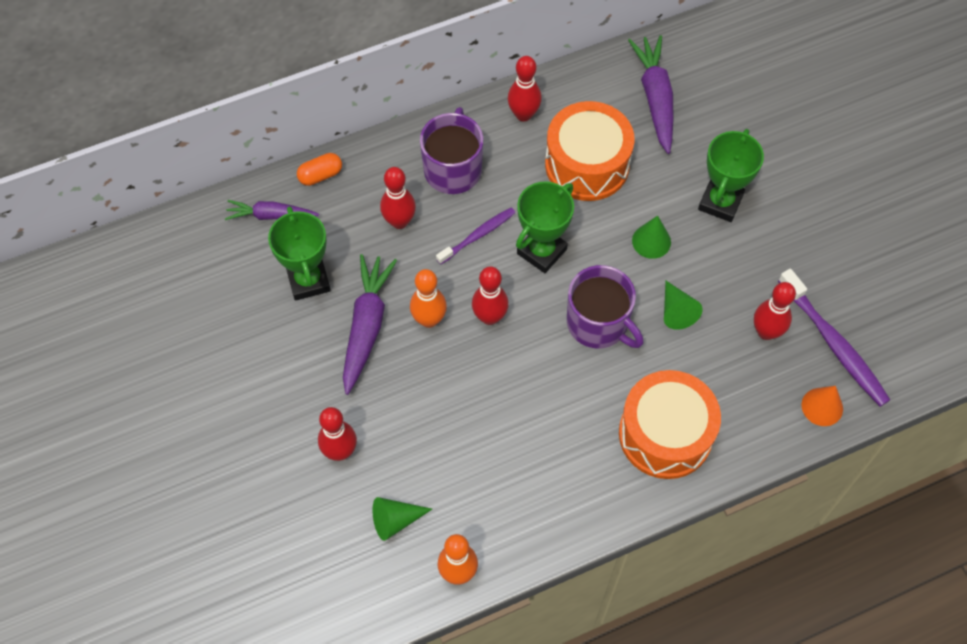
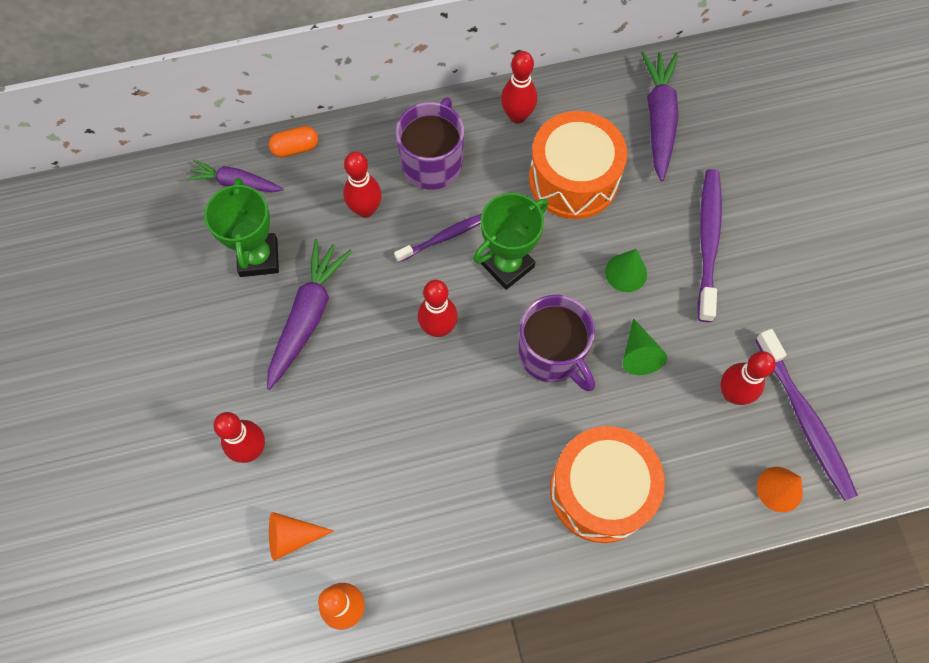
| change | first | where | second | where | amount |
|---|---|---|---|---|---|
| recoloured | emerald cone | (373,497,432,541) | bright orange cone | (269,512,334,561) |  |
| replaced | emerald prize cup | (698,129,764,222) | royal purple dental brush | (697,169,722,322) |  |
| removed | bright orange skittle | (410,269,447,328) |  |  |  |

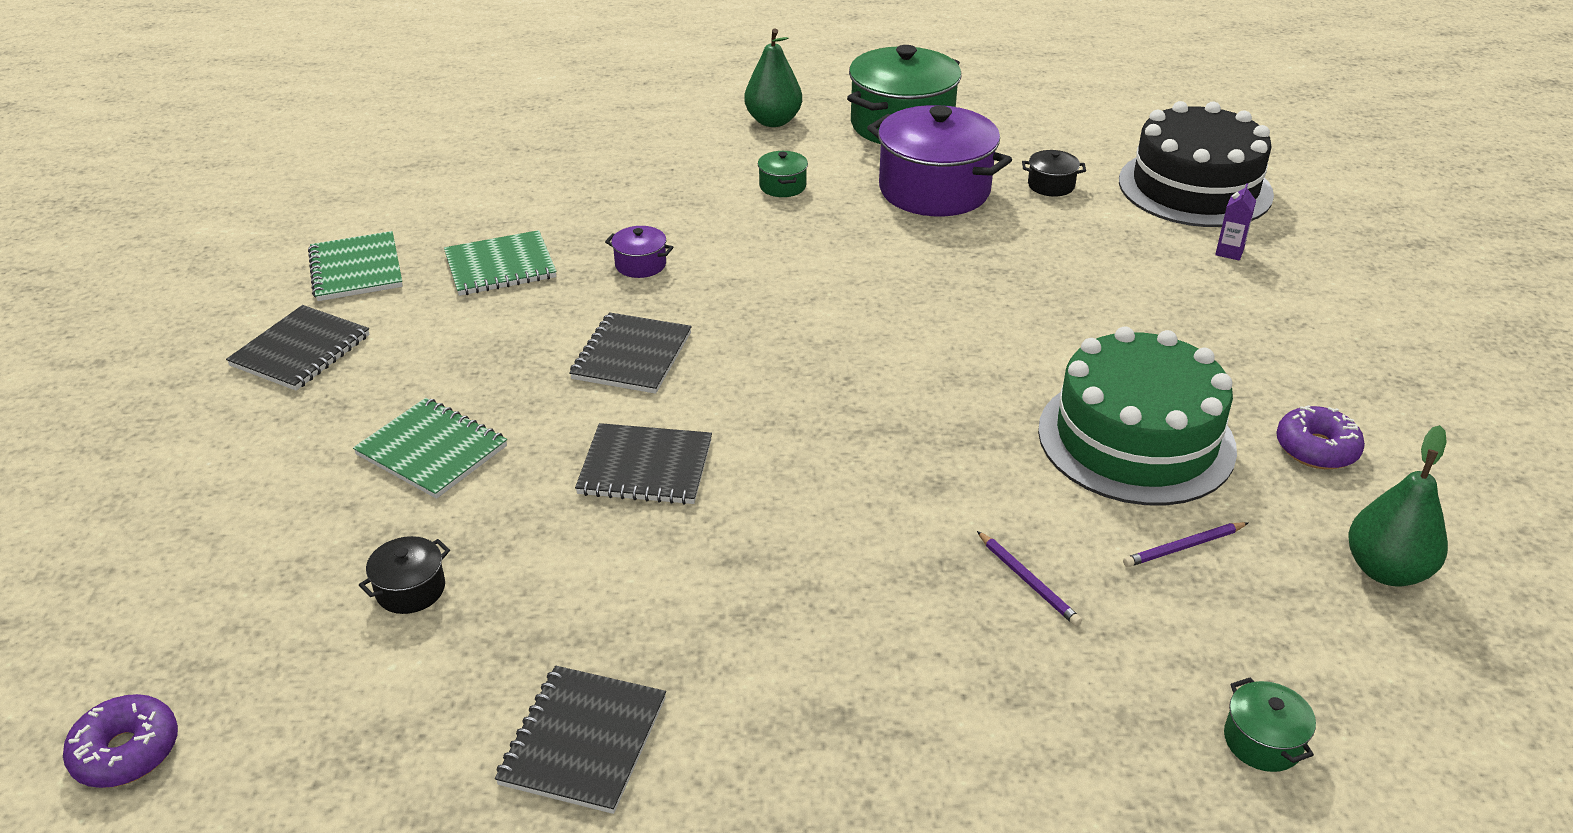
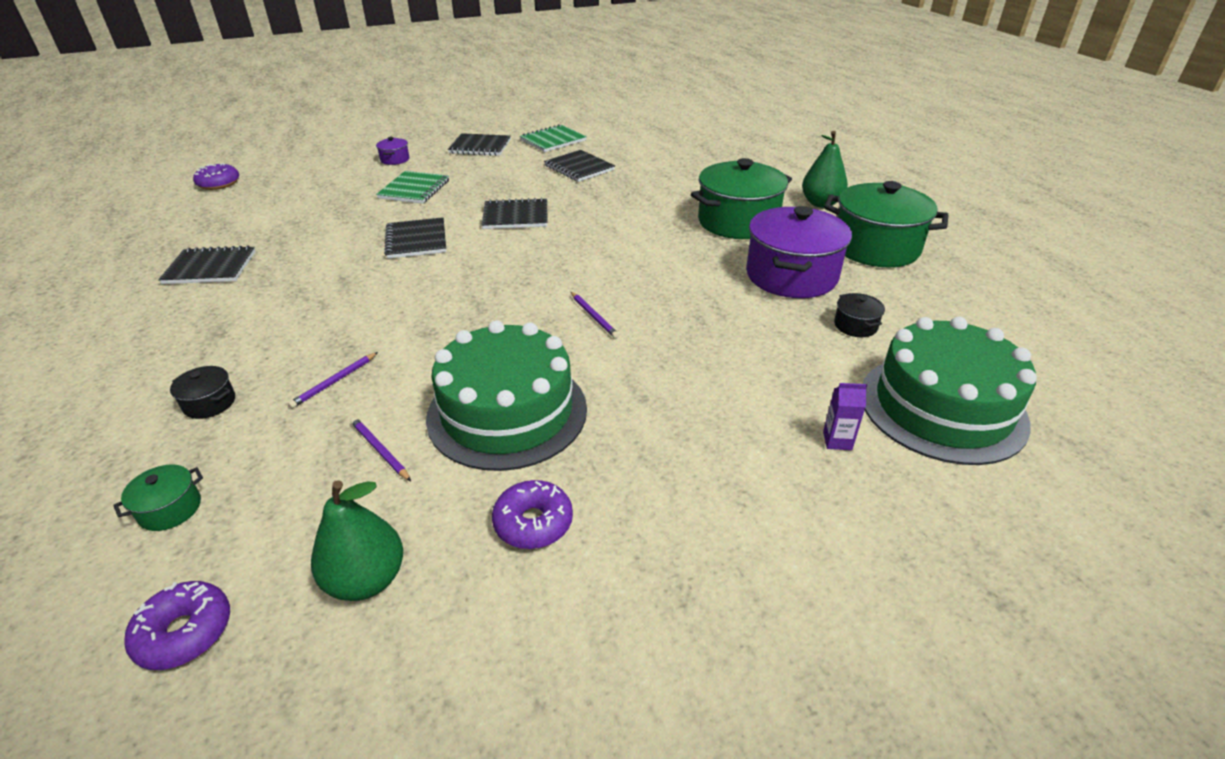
| change | first | where | second | where | amount |
|---|---|---|---|---|---|
| added |  |  | royal purple donut | (124,581,230,670) |  |
| moved | black cooking pot | (359,536,450,614) |  | (170,366,235,419) |  |
| moved | royal purple cooking pot | (605,226,673,278) |  | (376,137,409,165) |  |
| recoloured | emerald exercise book | (444,230,557,296) | black exercise book | (544,150,615,182) |  |
| added |  |  | royal purple lead pencil | (571,292,619,338) |  |
| resized | emerald cooking pot | (758,151,808,197) |  | (691,158,792,239) | x2.36 |
| recoloured | black cake | (1119,101,1274,227) | emerald cake | (863,317,1037,465) |  |

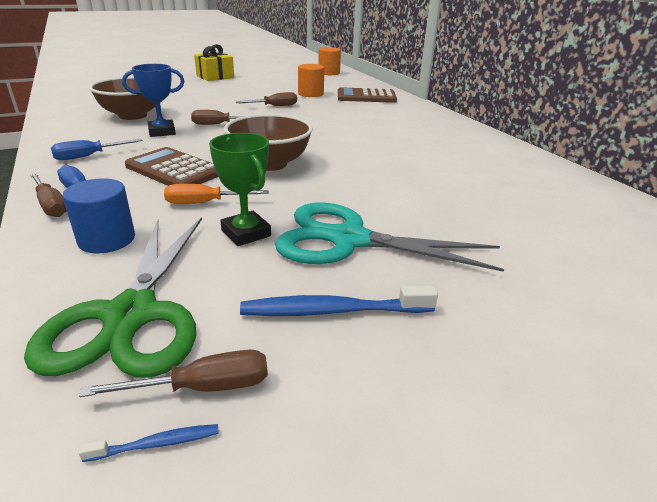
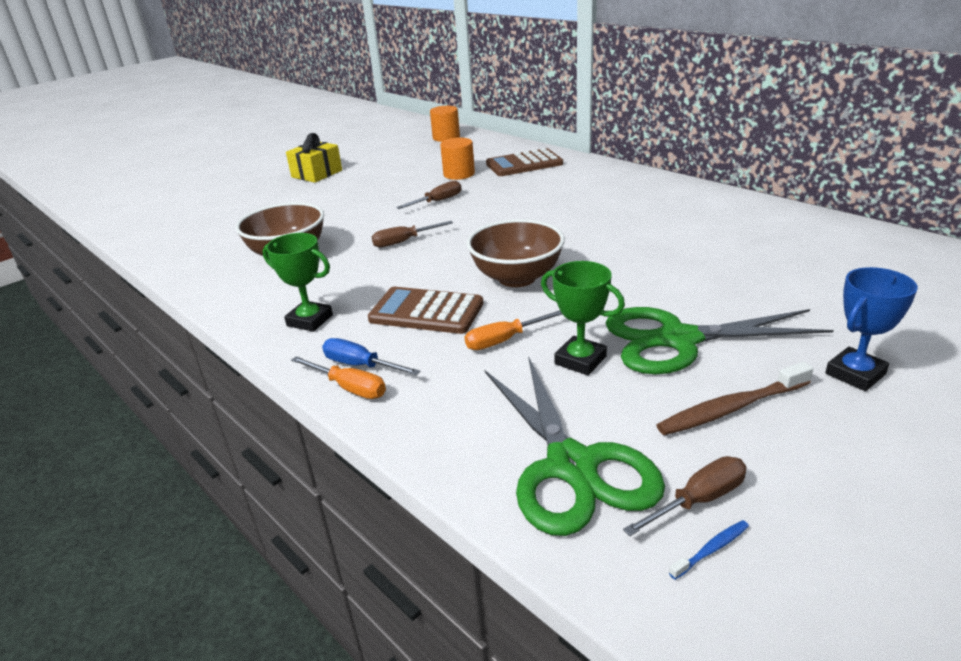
| change | first | where | second | where | amount |
|---|---|---|---|---|---|
| replaced | blue hand screwdriver | (51,139,143,160) | emerald prize cup | (263,233,333,332) |  |
| recoloured | russet hand screwdriver | (30,173,67,217) | bright orange hand screwdriver | (291,356,386,399) |  |
| recoloured | aqua shears | (275,202,504,272) | emerald shears | (606,307,834,374) |  |
| recoloured | blue dental brush | (240,286,438,316) | russet dental brush | (657,362,813,435) |  |
| moved | blue prize cup | (122,64,184,137) |  | (825,267,918,391) |  |
| removed | blue cylinder | (62,178,135,254) |  |  |  |

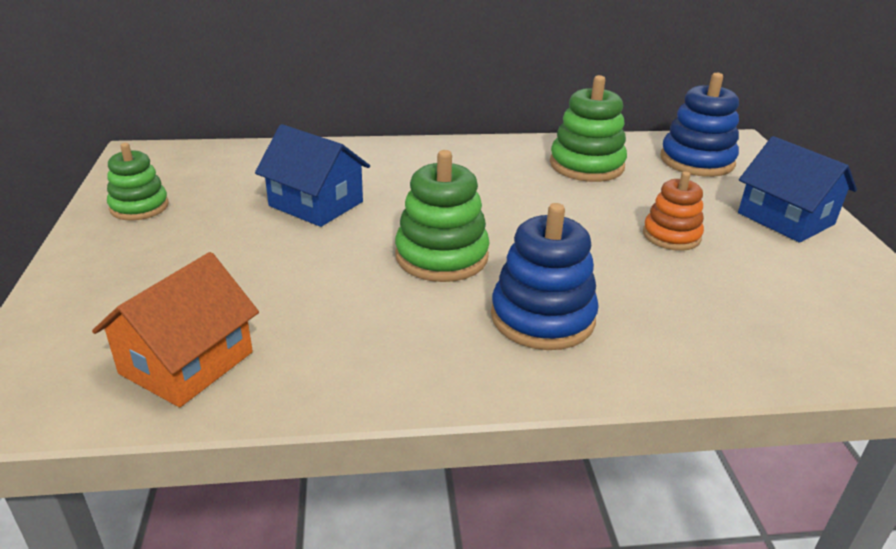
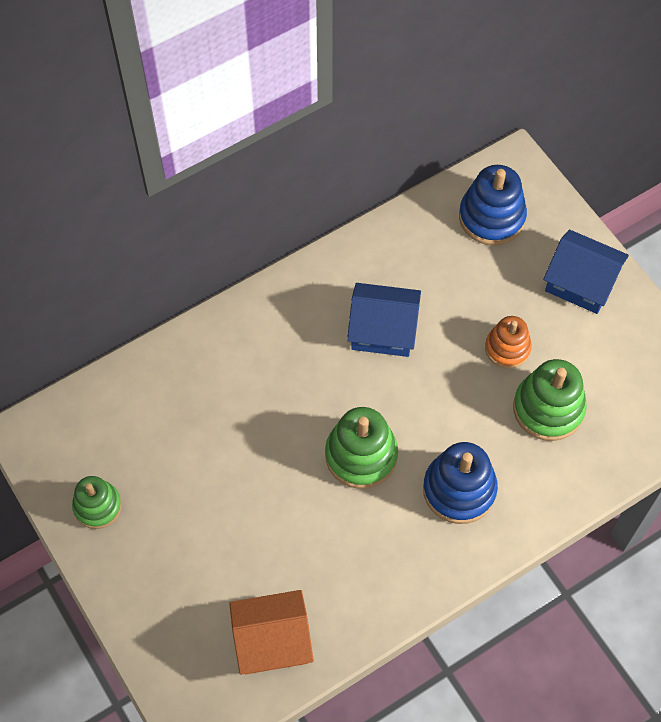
| change | first | where | second | where | amount |
|---|---|---|---|---|---|
| turned | bright orange house | (92,252,259,408) |  | (229,590,314,675) | 75 degrees clockwise |
| moved | blue house | (255,124,370,227) |  | (347,283,421,357) |  |
| moved | emerald stacking rings | (550,75,627,182) |  | (513,359,587,441) |  |

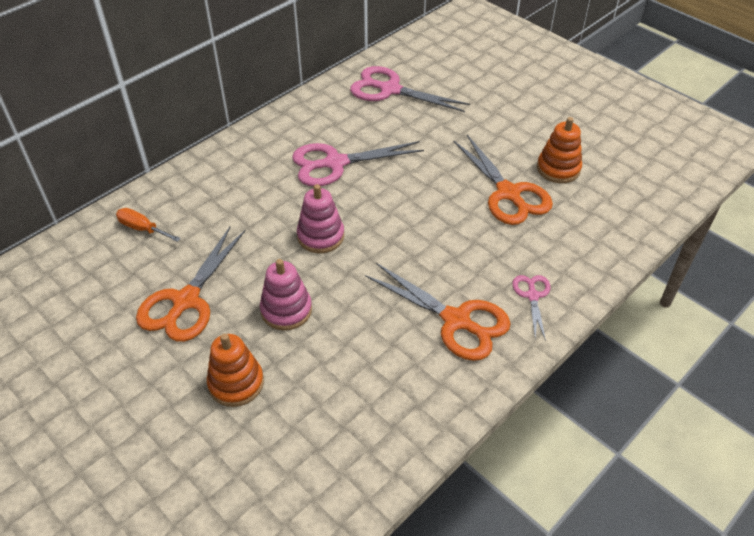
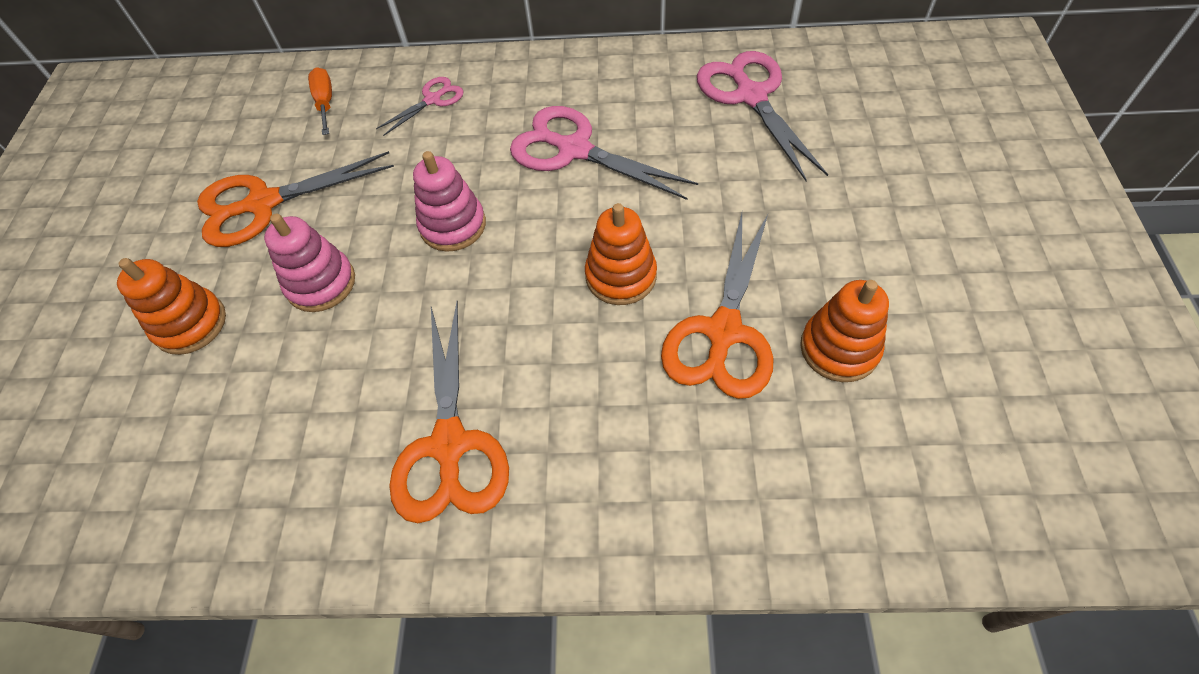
| change | first | where | second | where | amount |
|---|---|---|---|---|---|
| moved | pink shears | (512,275,551,341) |  | (376,77,464,136) |  |
| added |  |  | bright orange stacking rings | (585,203,657,305) |  |

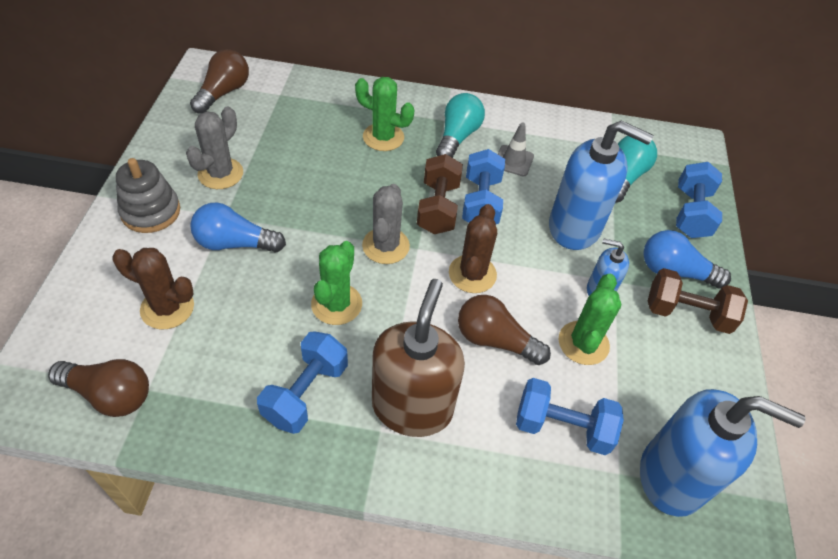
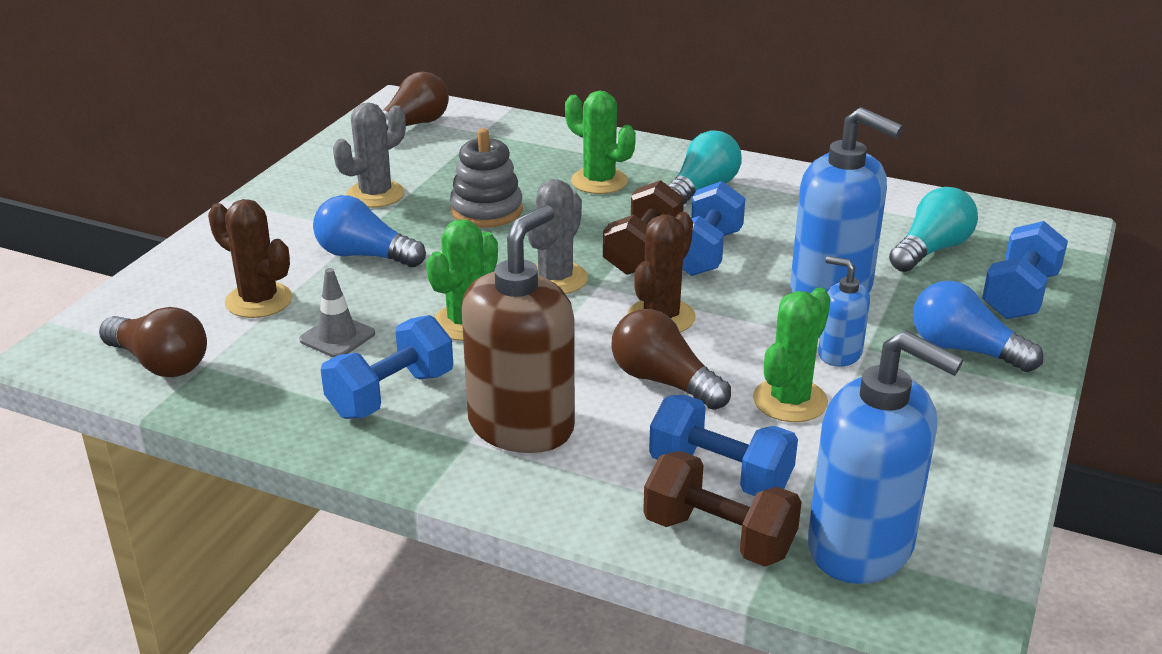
| change | first | where | second | where | amount |
|---|---|---|---|---|---|
| moved | ash-grey road cone | (498,123,534,176) |  | (299,268,375,358) |  |
| moved | ash-grey stacking rings | (116,158,180,233) |  | (450,128,523,228) |  |
| moved | russet hand weight | (648,268,748,334) |  | (643,451,802,567) |  |

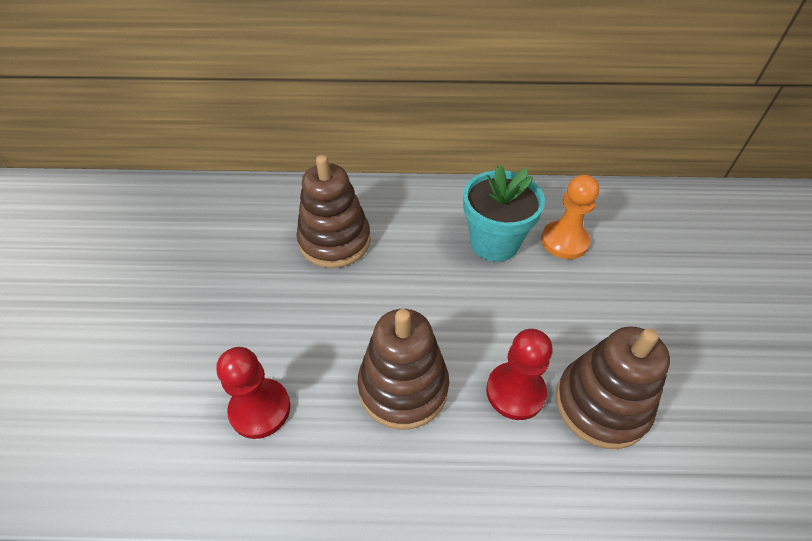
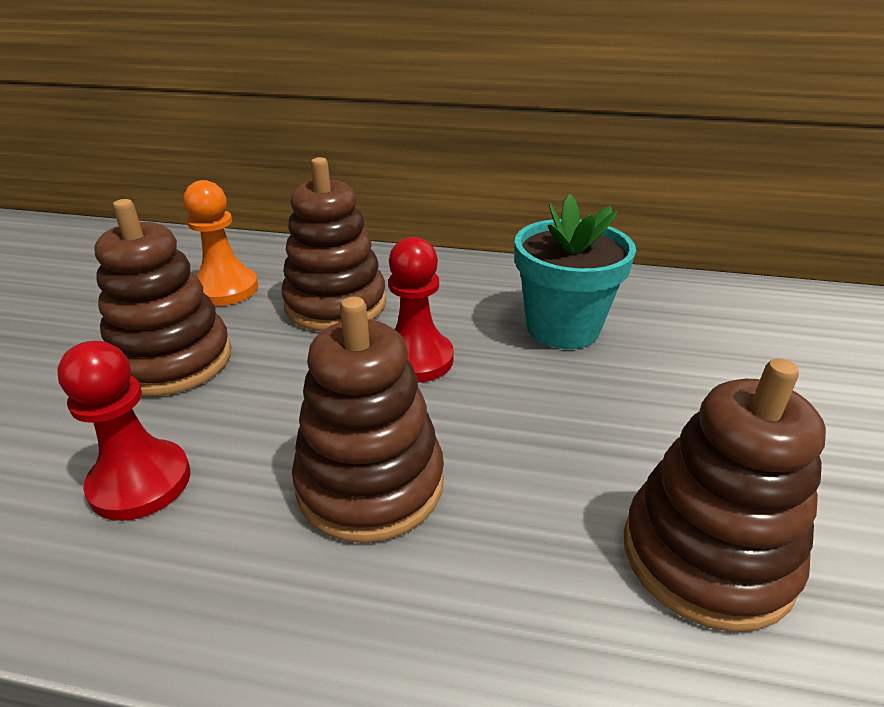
| change | first | where | second | where | amount |
|---|---|---|---|---|---|
| added |  |  | russet stacking rings | (94,199,231,396) |  |
| moved | bright orange chess pawn | (541,175,599,259) |  | (184,180,258,306) |  |
| moved | crimson chess pawn | (486,329,553,420) |  | (389,237,454,383) |  |

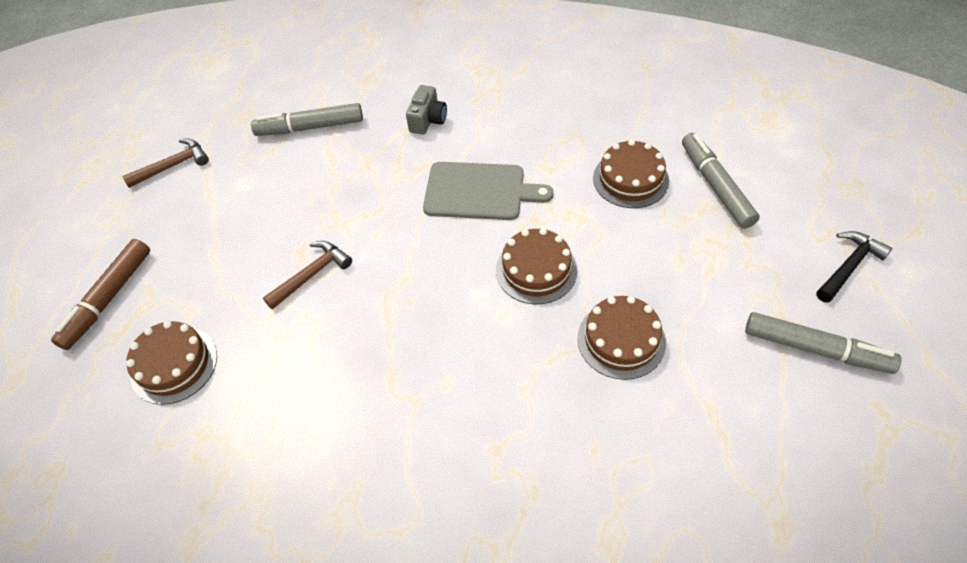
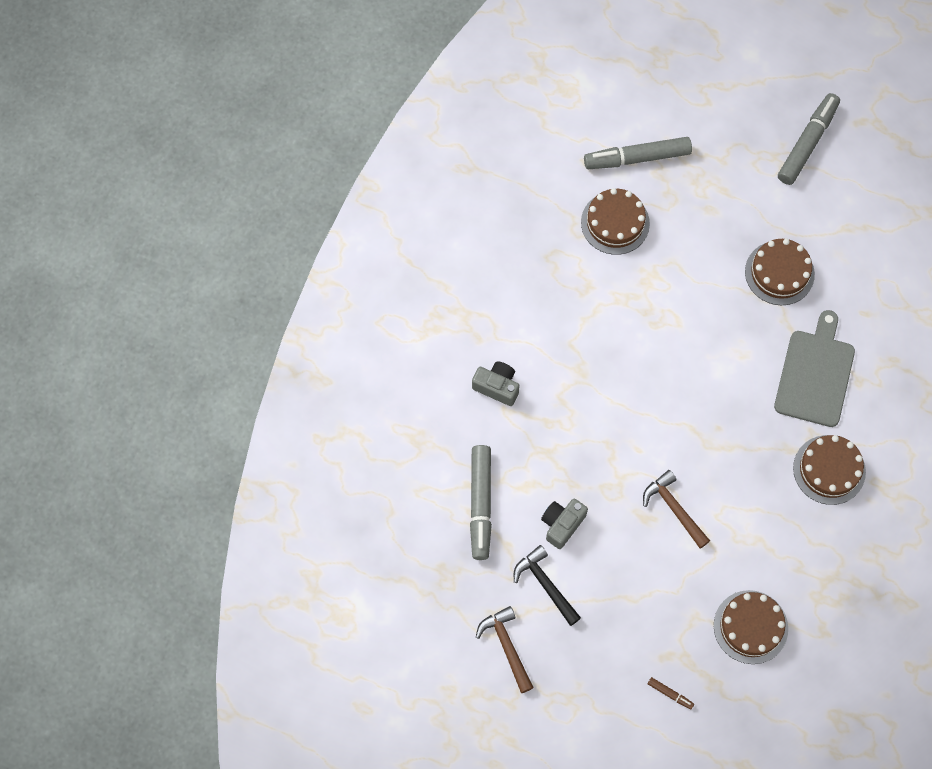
| change | first | where | second | where | amount |
|---|---|---|---|---|---|
| moved | black claw hammer | (816,231,892,303) |  | (514,545,581,626) |  |
| added |  |  | ash-grey photo camera | (541,499,588,549) |  |
| resized | russet marker | (51,239,150,350) |  | (648,677,694,710) | x0.42 |
| moved | ash-grey chopping board | (423,162,554,220) |  | (774,310,855,427) |  |
| moved | russet cake | (496,228,577,304) |  | (793,435,866,505) |  |

